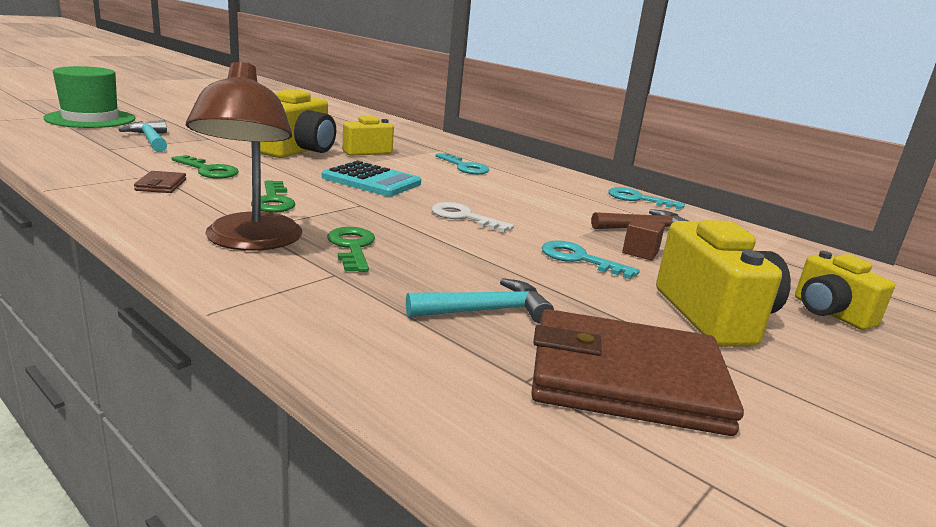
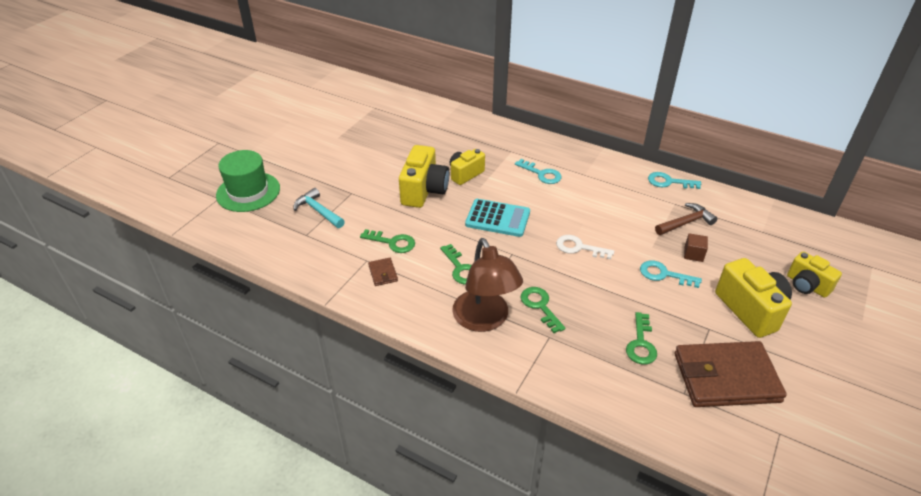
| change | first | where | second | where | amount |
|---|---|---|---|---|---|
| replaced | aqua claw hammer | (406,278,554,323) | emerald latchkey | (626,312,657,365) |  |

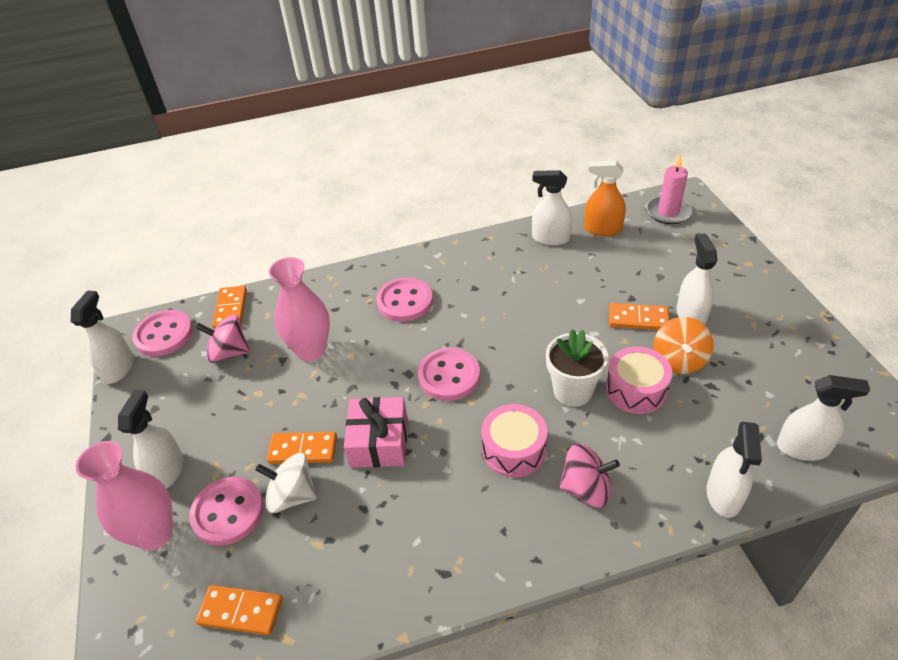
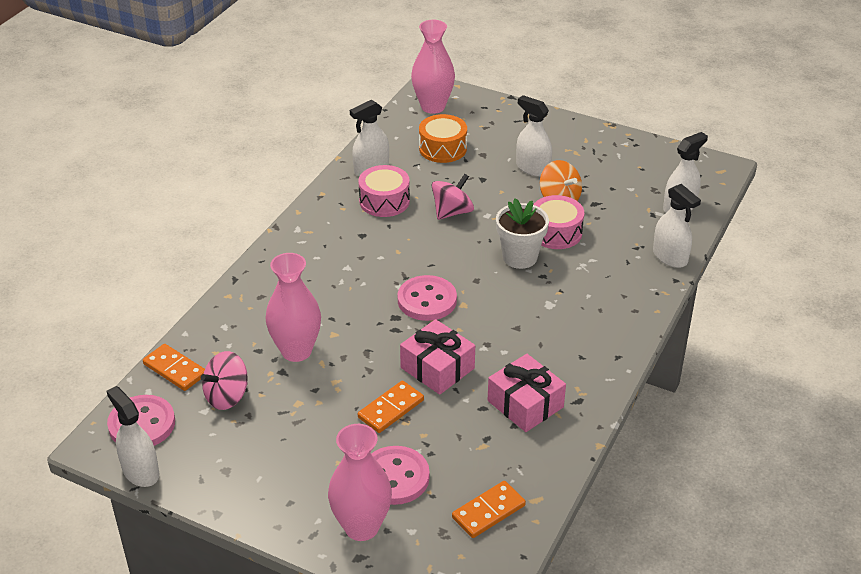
| change | first | where | second | where | amount |
|---|---|---|---|---|---|
| moved | pink snare drum | (481,404,547,478) |  | (358,165,410,217) |  |
| replaced | pink candle | (646,153,692,224) | pink flower vase | (411,20,455,114) |  |
| added |  |  | bright orange snare drum | (419,114,467,163) |  |
| moved | pink spinning top | (559,443,620,508) |  | (431,174,474,220) |  |
| added |  |  | pink gift | (488,354,566,432) |  |
| removed | white spray bottle | (118,390,184,489) |  |  |  |
| removed | white spinning top | (255,453,317,513) |  |  |  |
| removed | pink button | (376,277,433,322) |  |  |  |
| removed | bright orange spray bottle | (584,161,626,236) |  |  |  |
| removed | bright orange domino tile | (609,303,669,330) |  |  |  |

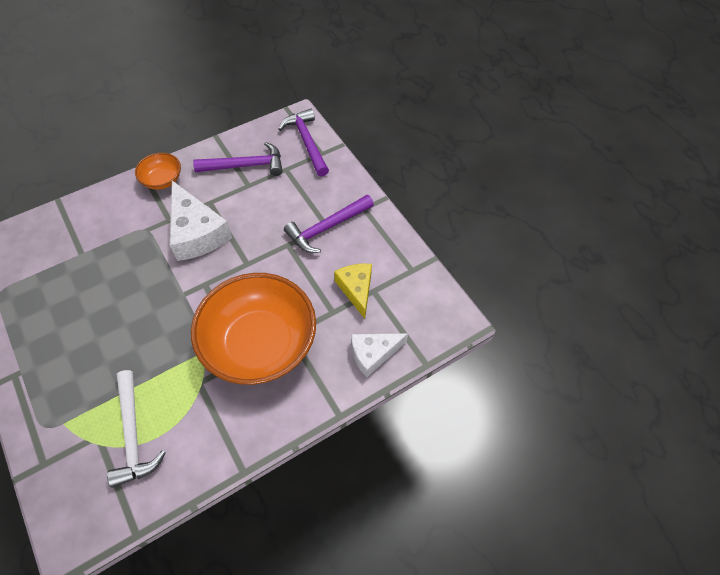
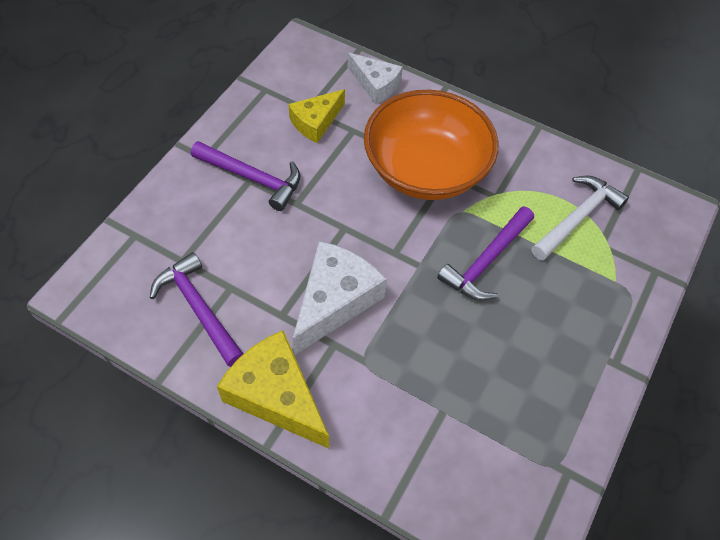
| change | first | where | second | where | amount |
|---|---|---|---|---|---|
| replaced | bright orange bowl | (135,153,181,190) | golden cheese | (217,330,329,449) |  |
| moved | royal purple claw hammer | (278,109,329,177) |  | (437,206,534,301) |  |

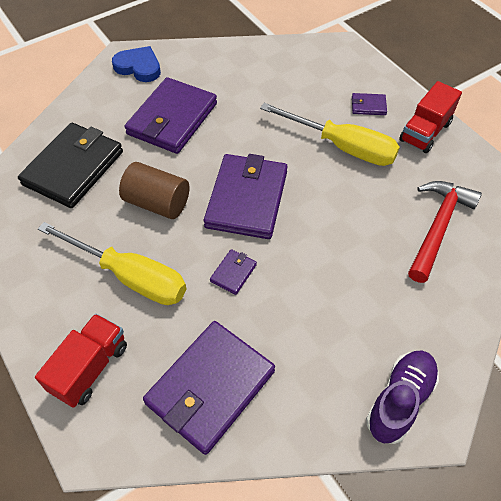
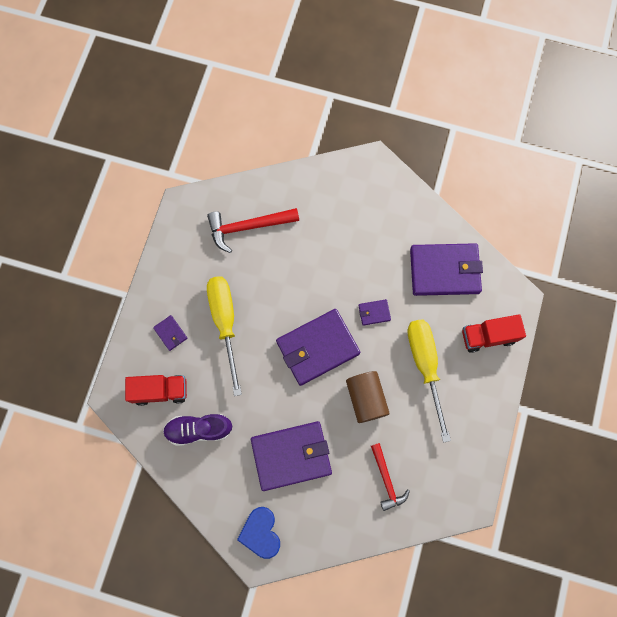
| change | first | where | second | where | amount |
|---|---|---|---|---|---|
| moved | crimson lorry | (399,81,462,153) |  | (125,375,187,406) |  |
| moved | royal purple sneaker | (366,350,439,444) |  | (163,414,232,446) |  |
| replaced | black card wallet | (18,123,123,208) | crimson claw hammer | (371,443,410,511) |  |

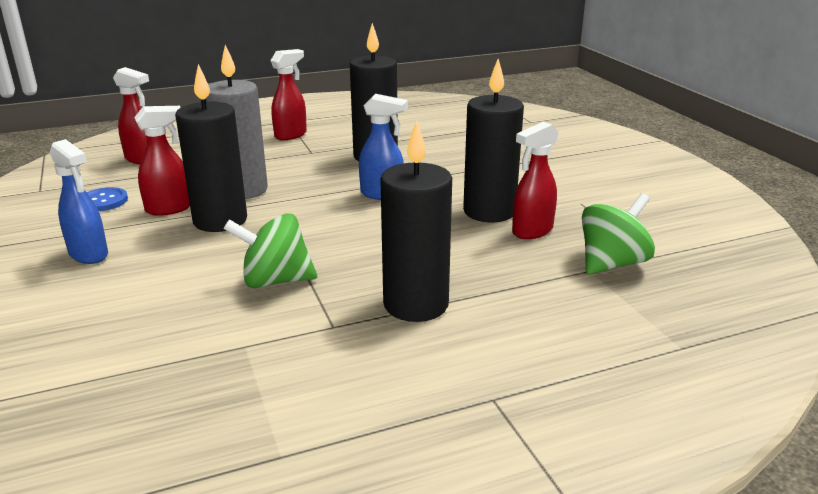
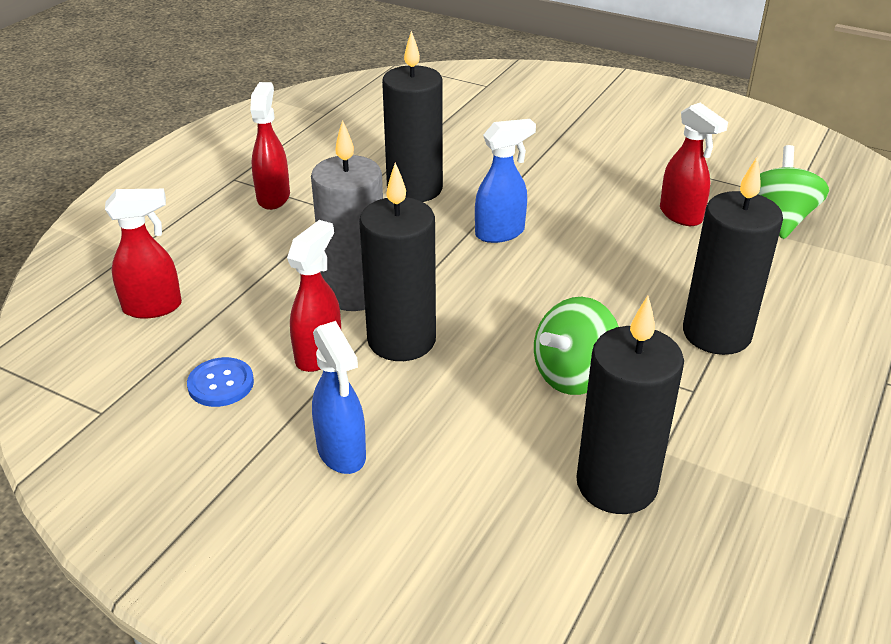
| change | first | where | second | where | amount |
|---|---|---|---|---|---|
| turned | blue spray bottle | (50,139,108,264) |  | (312,321,366,474) | 60 degrees clockwise |
| moved | black candle | (463,59,524,223) |  | (576,295,684,514) |  |
| turned | crimson spray bottle | (512,122,559,239) |  | (660,103,728,226) | 45 degrees counterclockwise |

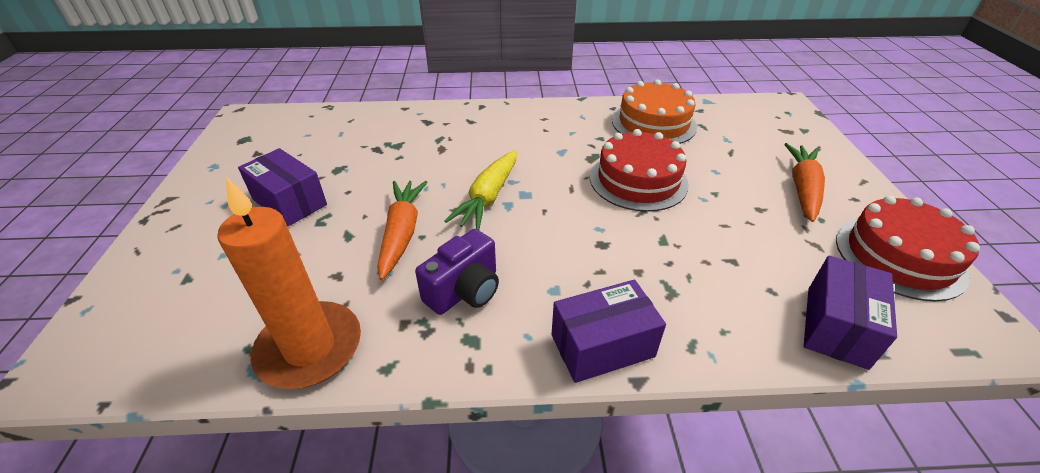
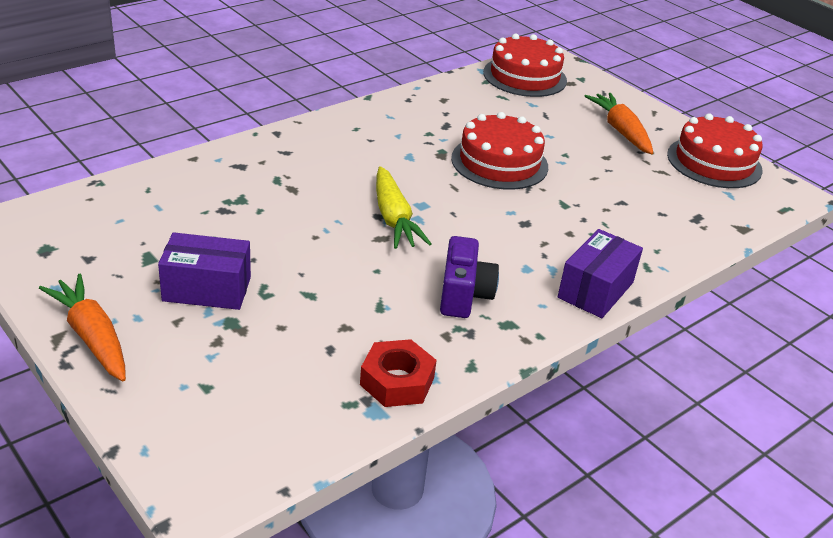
| change | first | where | second | where | amount |
|---|---|---|---|---|---|
| moved | bright orange toy carrot | (377,181,428,280) |  | (39,274,126,381) |  |
| replaced | bright orange candle | (217,177,361,389) | crimson hex nut | (360,339,437,407) |  |
| added |  |  | crimson cake | (483,34,567,97) |  |
| removed | bright orange cake | (612,79,697,144) |  |  |  |
| removed | royal purple parcel | (804,256,897,370) |  |  |  |

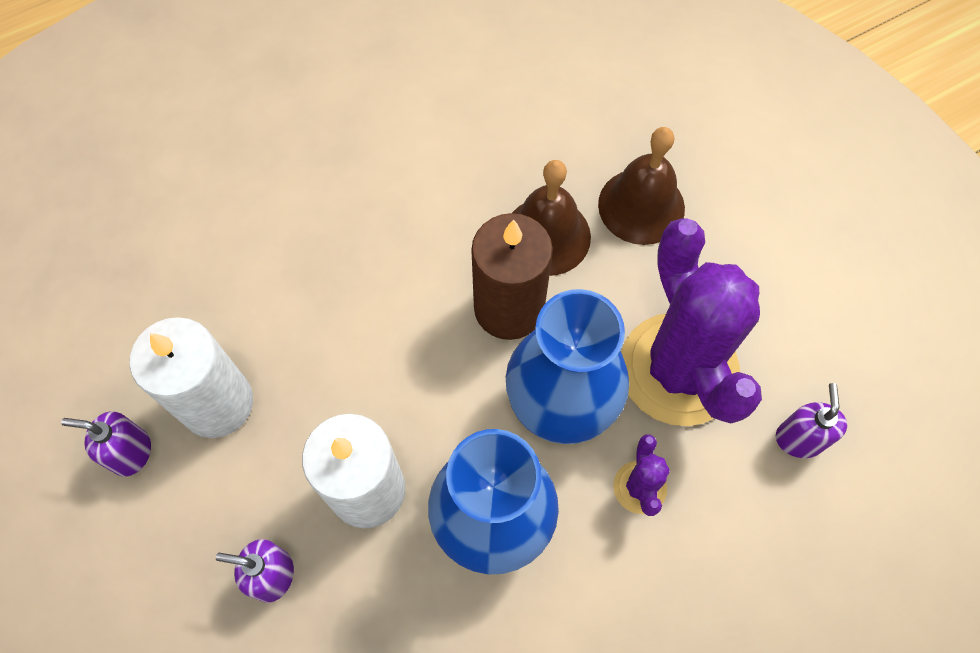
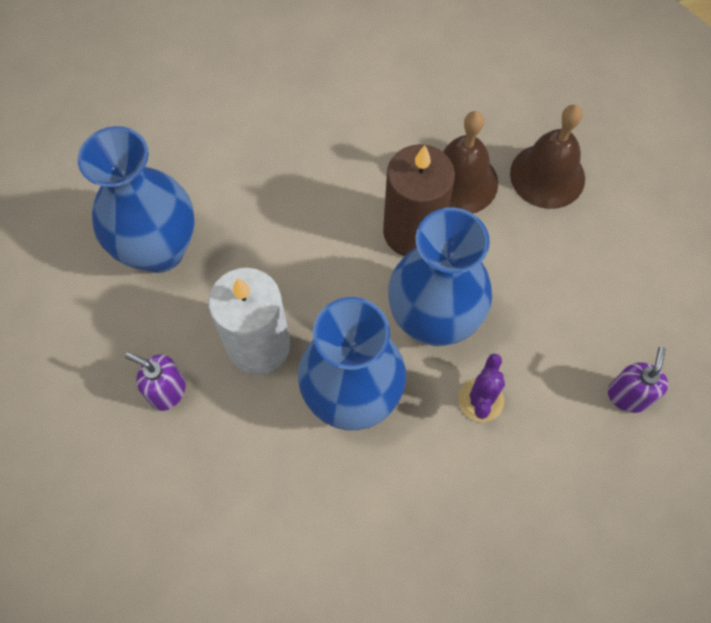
| change | first | where | second | where | amount |
|---|---|---|---|---|---|
| replaced | white candle | (130,317,253,438) | blue flower vase | (78,126,195,273) |  |
| removed | royal purple soap pump | (61,411,151,477) |  |  |  |
| removed | royal purple prickly plant | (621,218,762,426) |  |  |  |

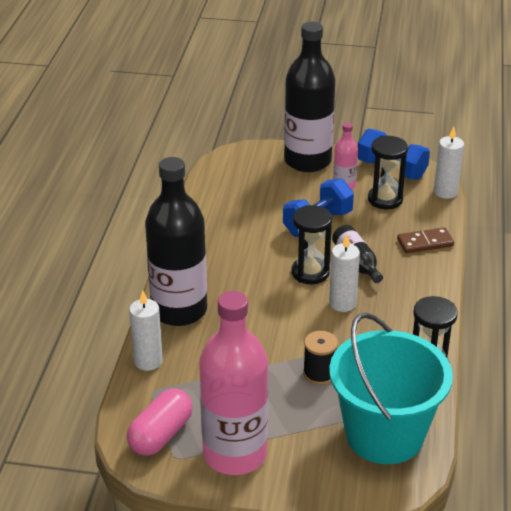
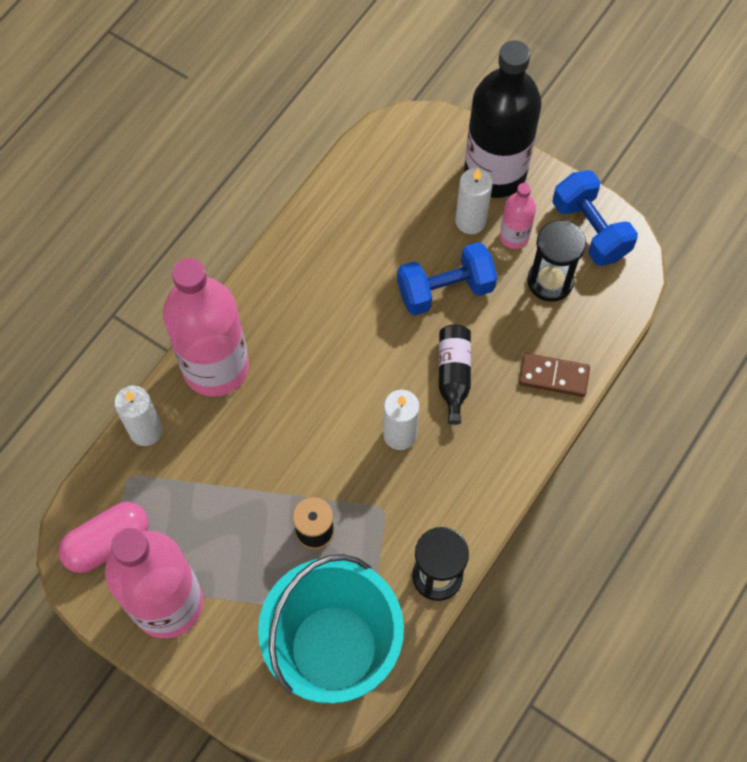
| change | first | where | second | where | amount |
|---|---|---|---|---|---|
| recoloured | black flask | (145,157,207,326) | pink flask | (163,258,249,397) |  |
| moved | white candle | (434,126,464,199) |  | (455,168,493,234) |  |
| removed | black sandglass | (292,205,332,284) |  |  |  |

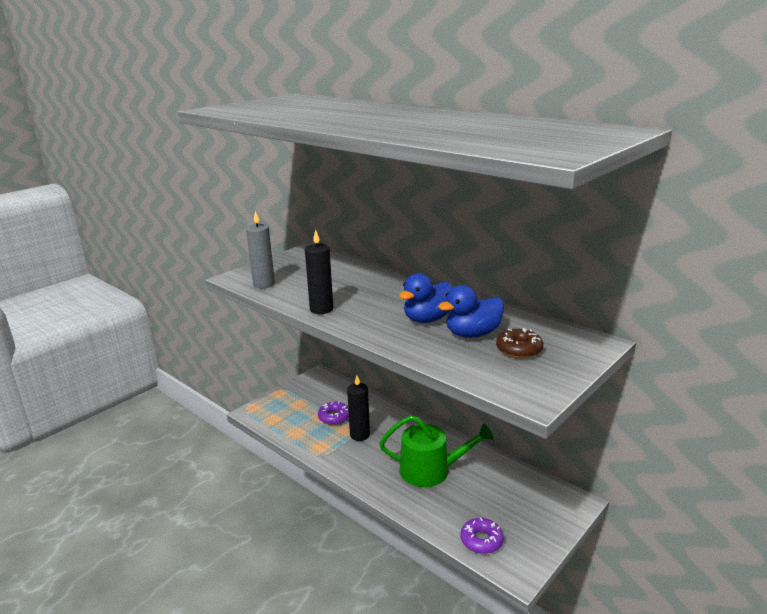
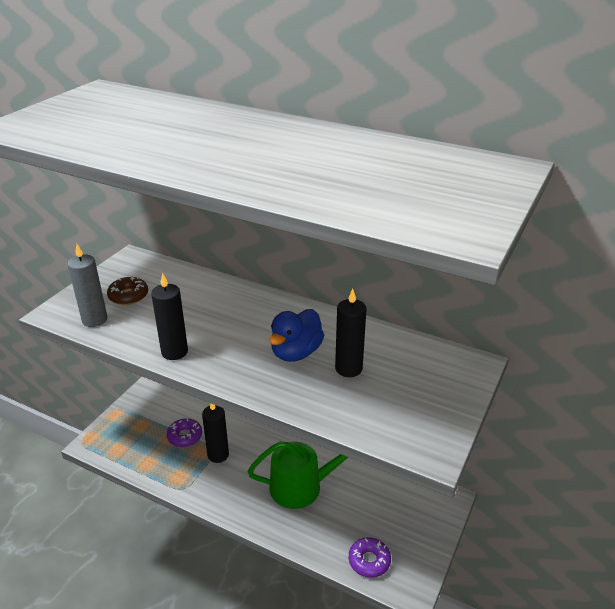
| change | first | where | second | where | amount |
|---|---|---|---|---|---|
| moved | russet donut | (496,328,543,358) |  | (107,276,148,305) |  |
| replaced | blue duck | (438,285,504,338) | black candle | (335,289,366,377) |  |

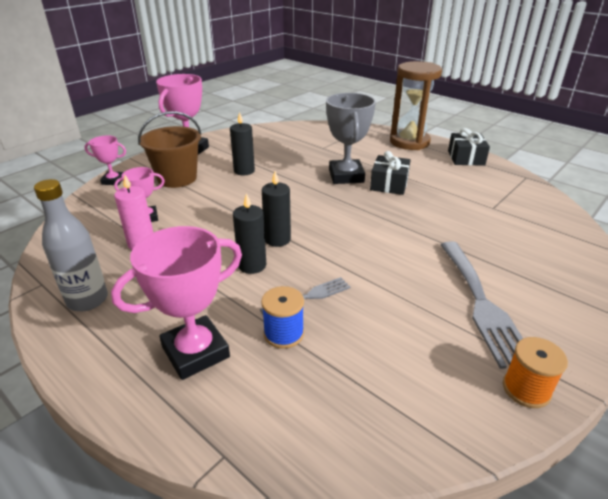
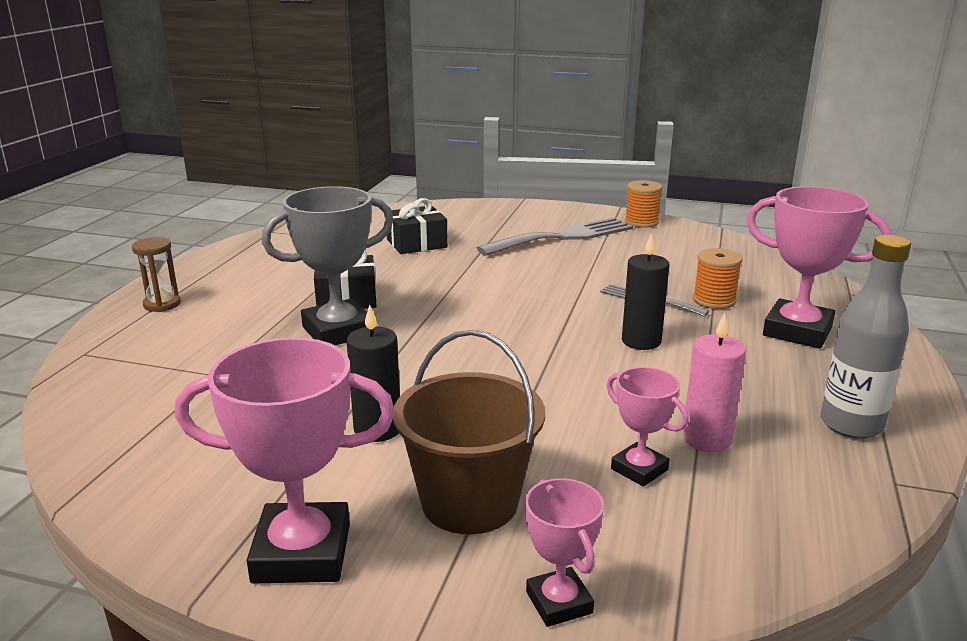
| change | first | where | second | where | amount |
|---|---|---|---|---|---|
| resized | russet sandglass | (390,61,442,150) |  | (132,237,181,312) | x0.47 |
| moved | black gift | (448,128,490,166) |  | (387,198,448,254) |  |
| recoloured | blue bobbin | (261,286,304,349) | bright orange bobbin | (693,248,743,309) |  |
| removed | black candle | (262,171,291,247) |  |  |  |

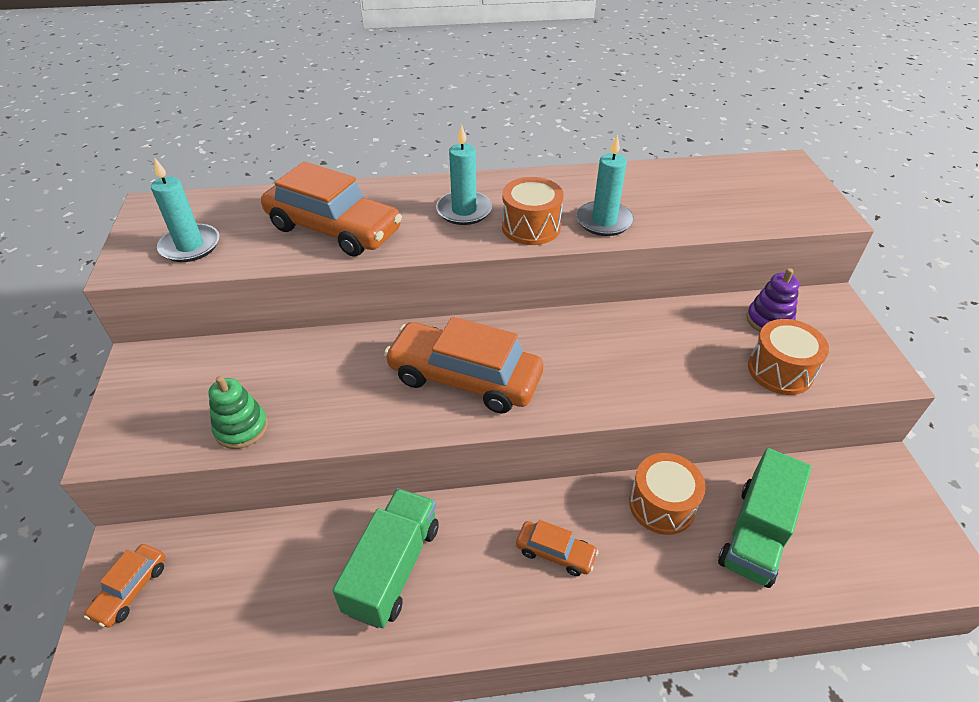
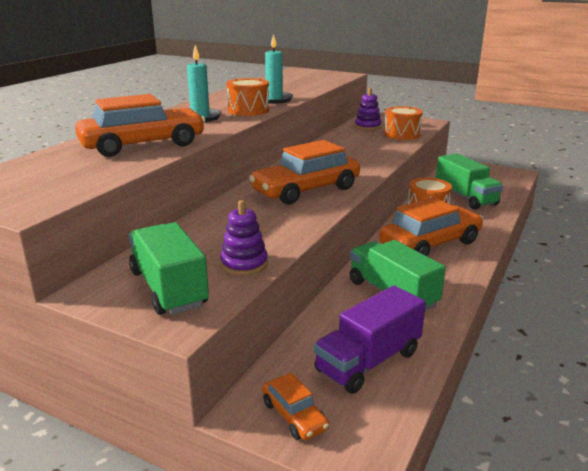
| change | first | where | second | where | amount |
|---|---|---|---|---|---|
| added |  |  | emerald lorry | (129,222,209,315) |  |
| recoloured | emerald stacking rings | (208,376,268,449) | royal purple stacking rings | (220,200,268,276) |  |
| added |  |  | royal purple lorry | (314,286,426,394) |  |
| resized | bright orange toy car | (516,520,599,576) |  | (379,197,483,256) | x2.08 |
| removed | aqua candle | (151,158,219,262) |  |  |  |

